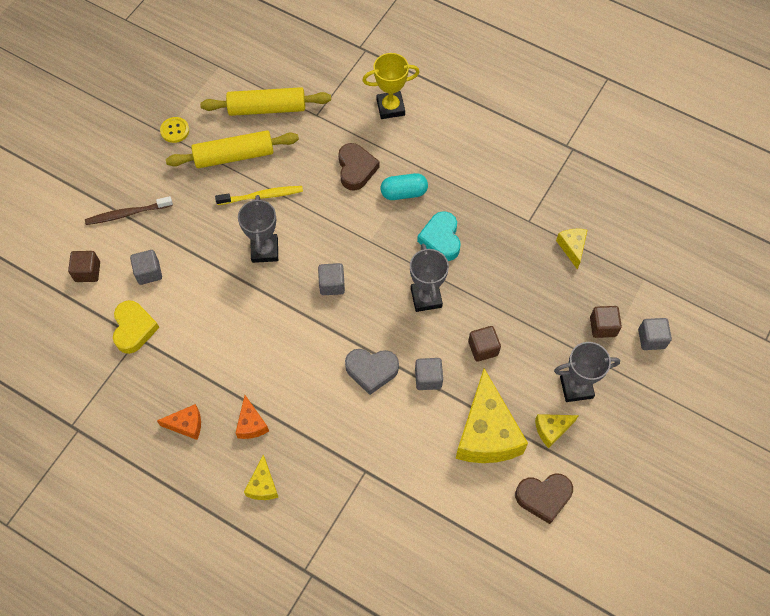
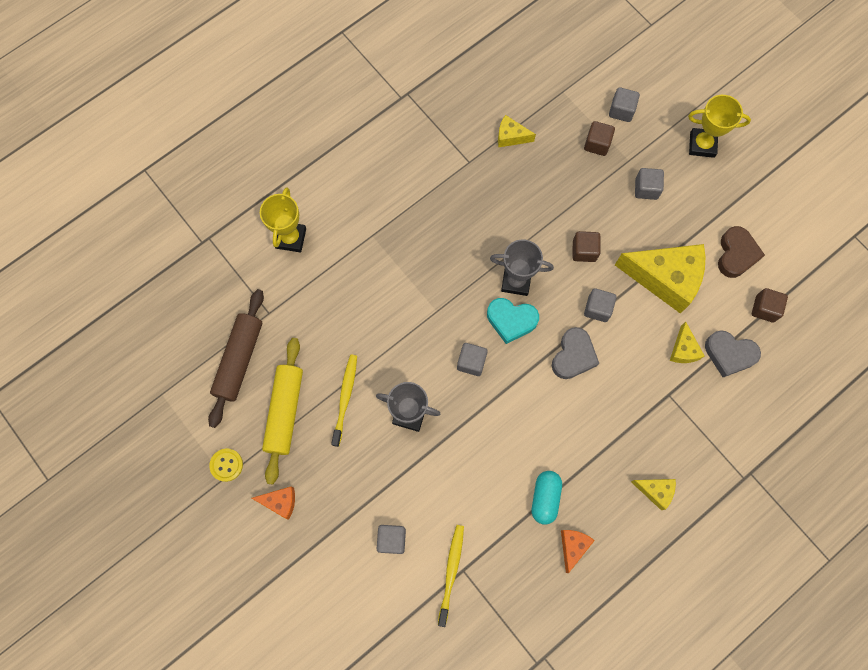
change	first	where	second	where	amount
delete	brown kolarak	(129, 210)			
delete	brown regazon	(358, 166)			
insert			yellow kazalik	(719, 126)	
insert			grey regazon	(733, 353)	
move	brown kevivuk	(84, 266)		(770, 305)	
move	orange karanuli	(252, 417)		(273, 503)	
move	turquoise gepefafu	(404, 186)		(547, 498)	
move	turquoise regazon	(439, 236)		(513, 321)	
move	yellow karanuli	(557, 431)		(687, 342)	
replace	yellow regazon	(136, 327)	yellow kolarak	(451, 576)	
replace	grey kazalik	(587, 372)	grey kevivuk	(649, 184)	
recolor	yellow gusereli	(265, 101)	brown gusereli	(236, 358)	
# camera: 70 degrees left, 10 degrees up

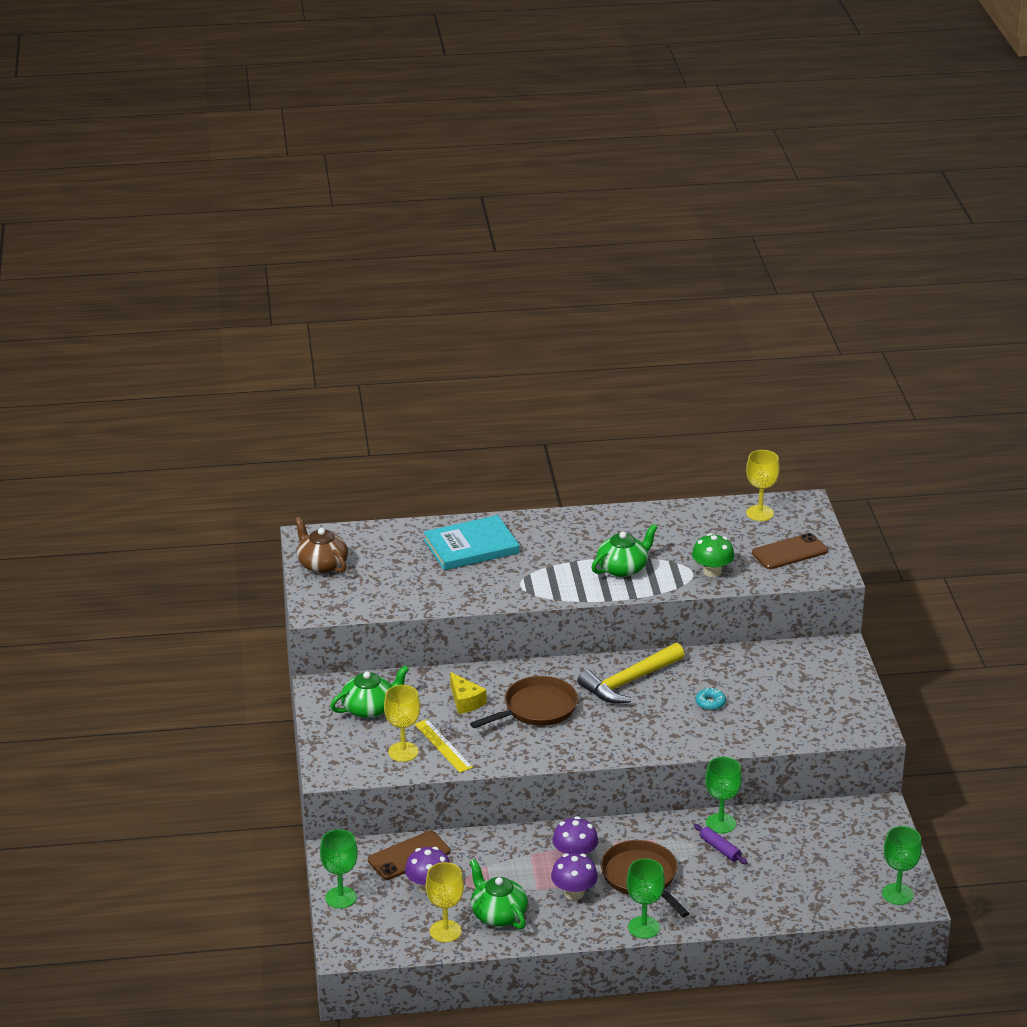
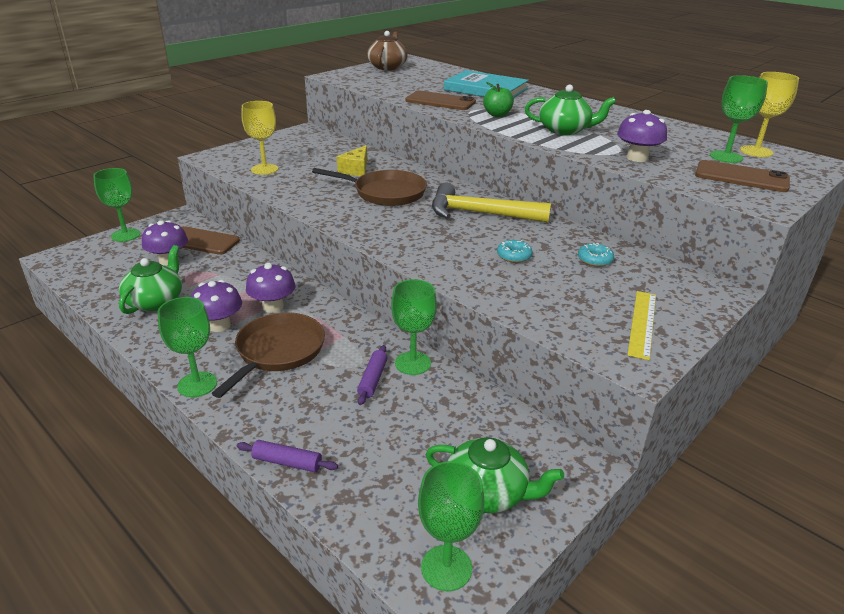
change	first	where	second	where	amount
delete	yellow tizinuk	(445, 902)			
insert			purple gusereli	(287, 456)	
insert			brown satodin	(440, 100)	
insert			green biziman	(498, 99)	
insert			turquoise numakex	(596, 255)	
insert			green tizinuk	(739, 119)	
move	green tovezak	(369, 691)		(494, 475)	
move	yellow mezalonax	(443, 746)		(641, 325)	
recolor	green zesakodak	(713, 555)	purple zesakodak	(642, 136)	
# camera: 50 degrees right, 0 degrees up

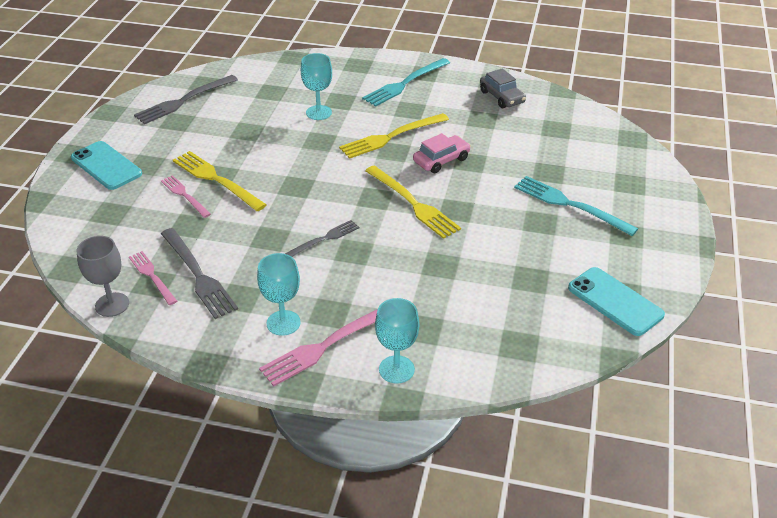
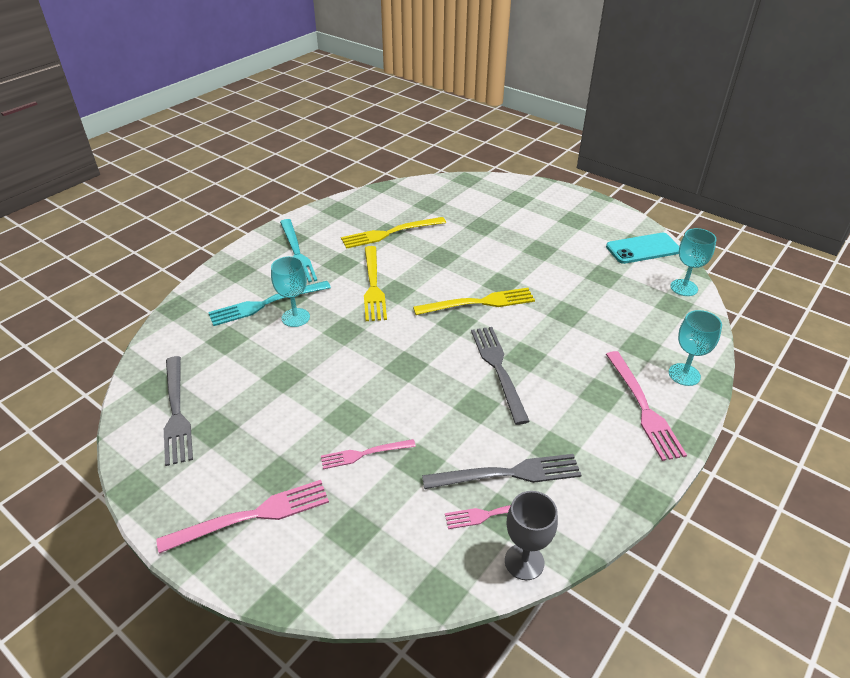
change	first	where	second	where	amount
delete	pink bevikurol	(442, 153)			
delete	grey bevikurol	(503, 88)			
move	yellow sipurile	(220, 181)		(393, 233)	
move	turquoise tizinuk	(279, 294)		(693, 262)	
move	turquoise sipurile	(576, 206)		(269, 303)	
replace	turquoise satodin	(106, 165)	pink sipurile	(242, 517)	
resize	grey sipurile	(322, 238)		(500, 376)	x1.62
# camera: 65 degrees left, 0 degrees up

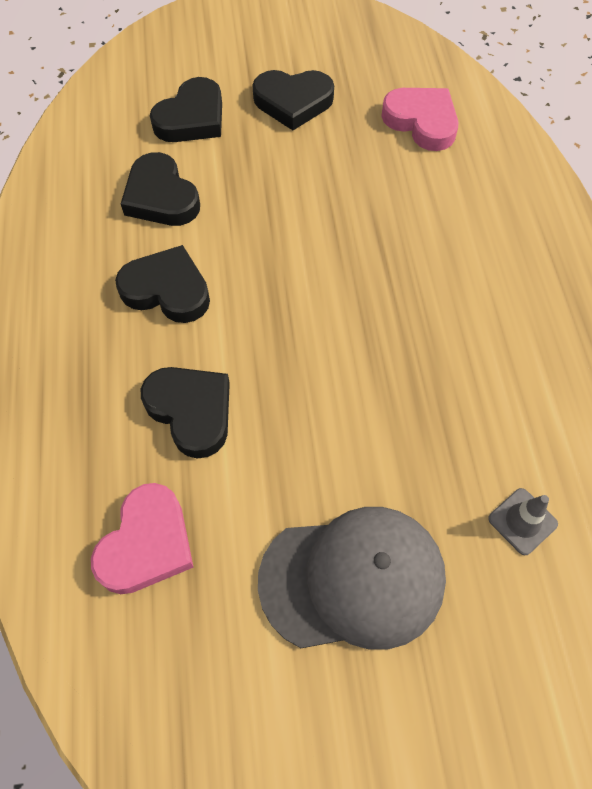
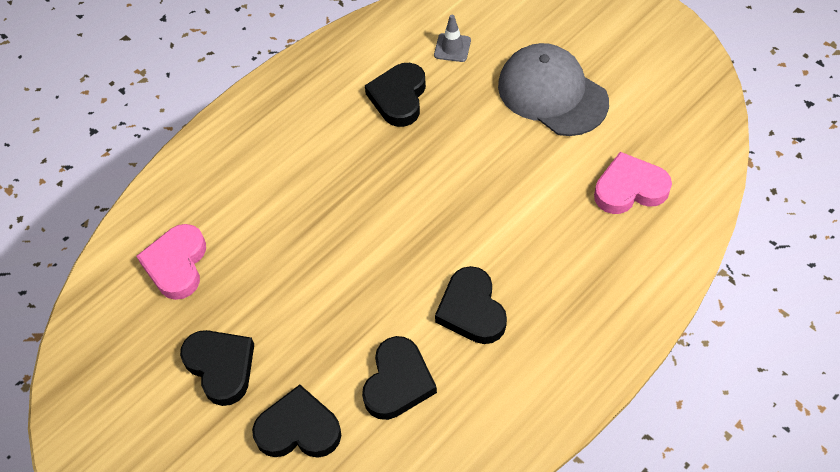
change	first	where	second	where	amount
move	black regazon	(185, 413)		(395, 95)	
# camera: 125 degrees left, 5 degrees down

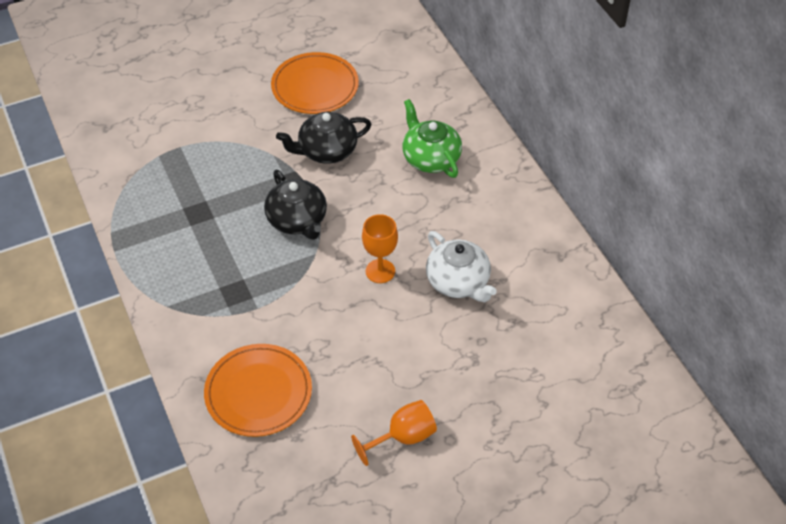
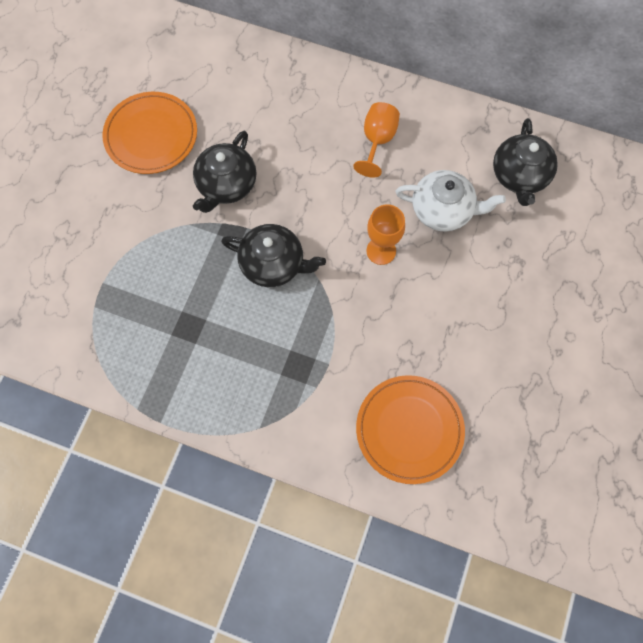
change	first	where	second	where	amount
delete	green tovezak	(432, 138)			
insert			black tovezak	(525, 162)	
move	orange tizinuk	(394, 433)		(376, 139)	
# camera: 45 degrees left, 20 degrees up

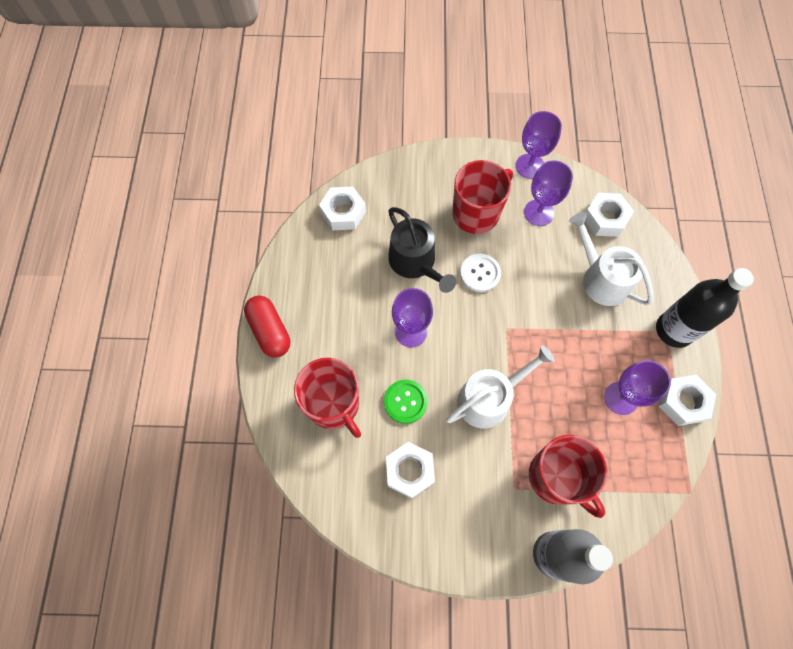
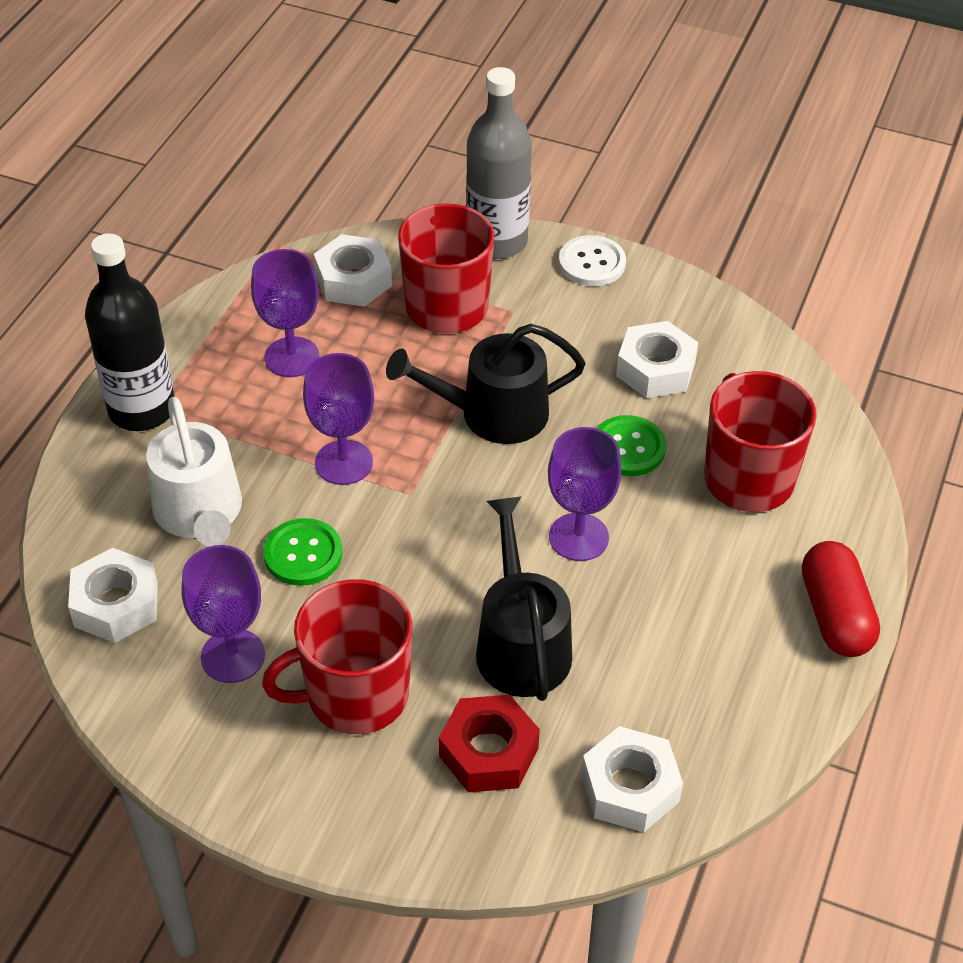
change	first	where	second	where	amount
insert			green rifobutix	(302, 552)	
insert			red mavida	(489, 744)	
move	white rifobutix	(480, 273)		(592, 260)	
move	purple tizinuk	(539, 145)		(338, 419)	
move	white mavida	(687, 400)		(353, 270)	
recolor	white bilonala	(500, 387)	black bilonala	(486, 384)	
# camera: 160 degrees left, 20 degrees down

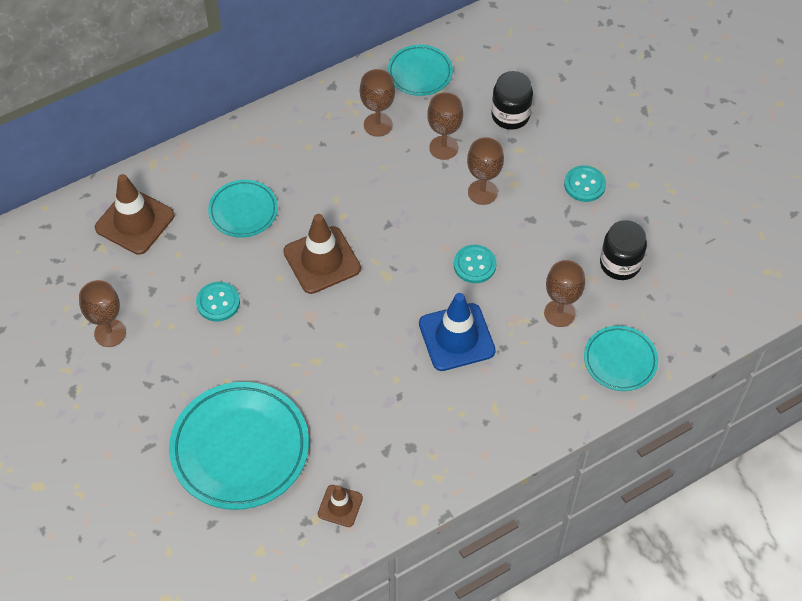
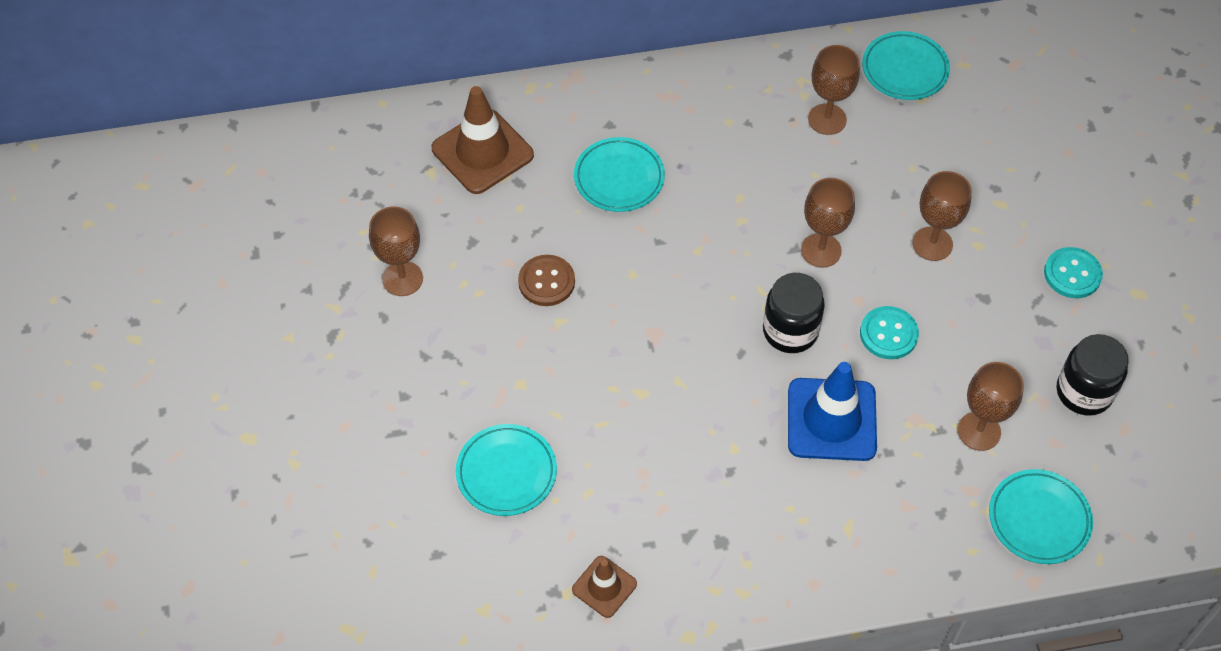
change	first	where	second	where	amount
delete	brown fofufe	(322, 254)			
move	brown tizinuk	(445, 126)		(828, 223)	
move	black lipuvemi	(512, 100)		(794, 313)	
recolor	turquoise rifobutix	(218, 301)	brown rifobutix	(546, 280)	
resize	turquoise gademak	(239, 446)		(506, 470)	x0.55
# camera: 20 degrees right, 0 degrees up

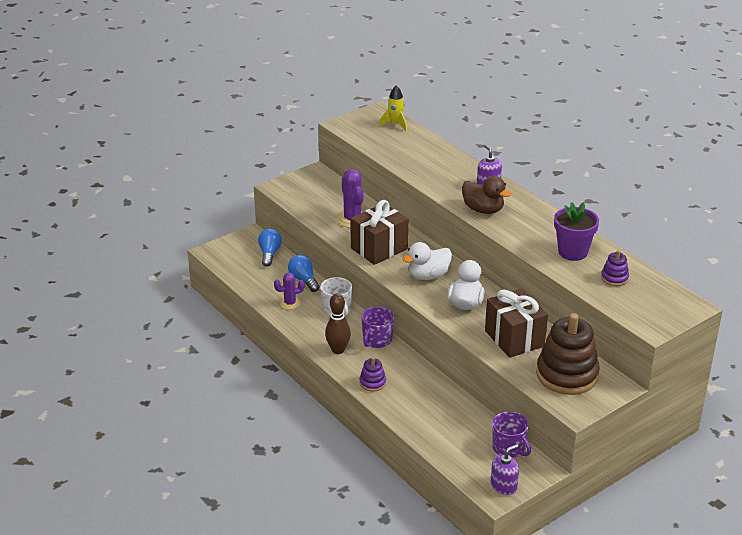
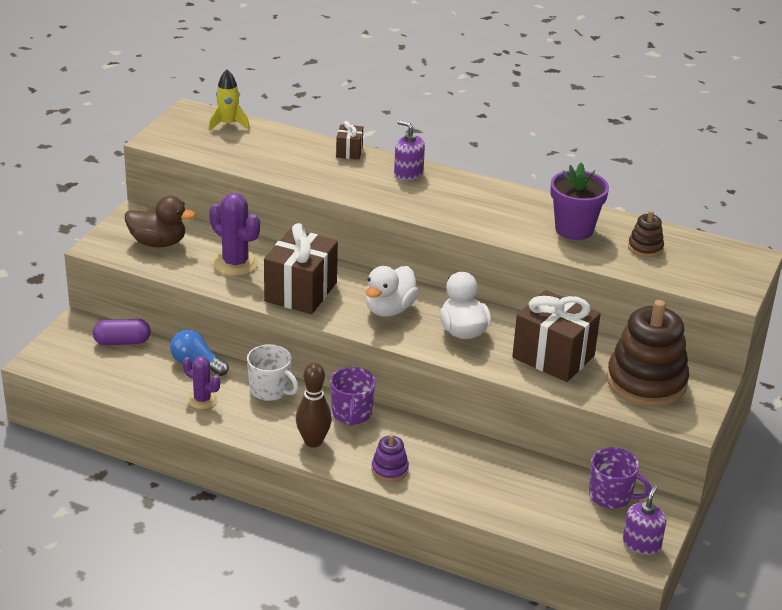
change	first	where	second	where	amount
insert			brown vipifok	(349, 140)	
move	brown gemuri	(486, 195)		(160, 221)	
replace	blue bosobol	(270, 247)	purple gepefafu	(122, 332)	
recolor	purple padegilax	(615, 268)	brown padegilax	(646, 233)	
rotate	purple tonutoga	(289, 291)		(201, 382)	75 degrees clockwise
# camera: 30 degrees left, 0 degrees up

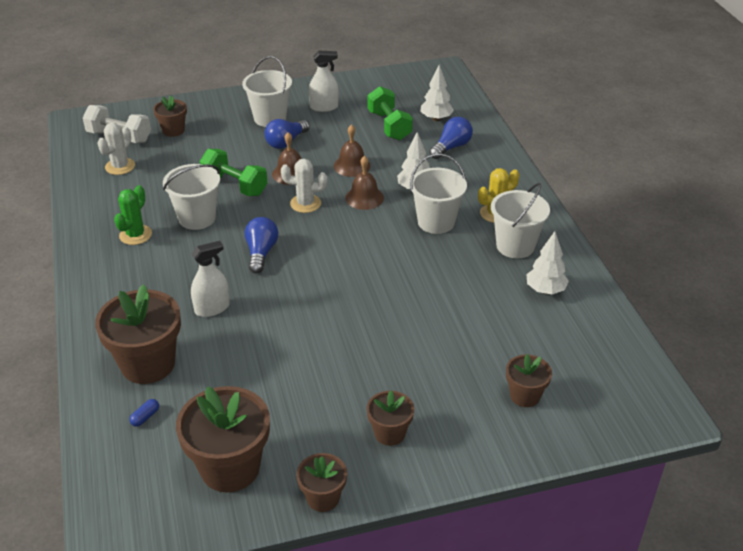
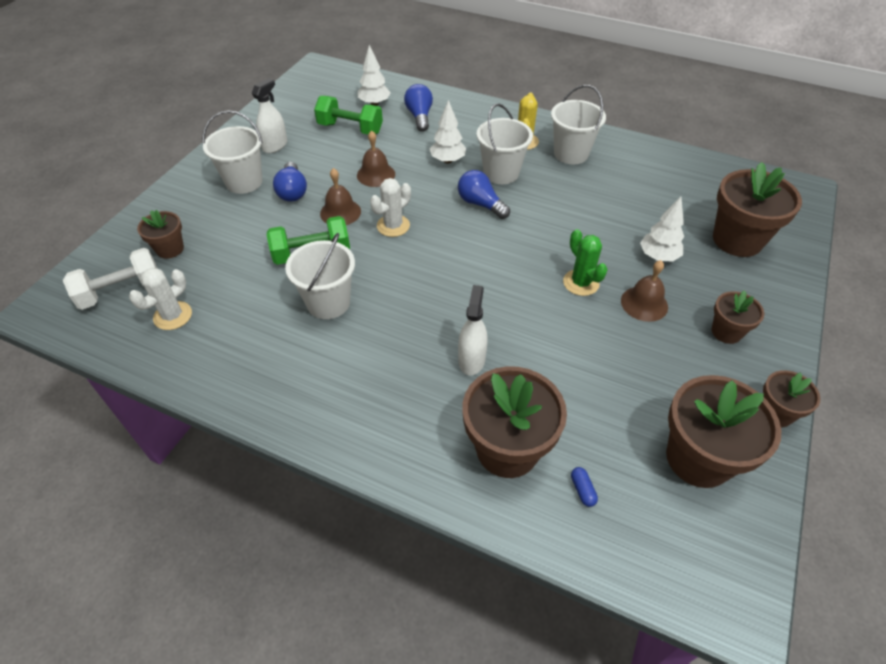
change	first	where	second	where	amount
move	green tonutoga	(133, 215)		(585, 262)	
move	blue bosobol	(261, 245)		(484, 194)	
move	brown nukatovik	(364, 183)		(644, 291)	
move	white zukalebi	(548, 262)		(662, 229)	
rotate	white tonutoga	(116, 149)		(160, 299)	60 degrees clockwise
resize	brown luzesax	(529, 380)		(757, 209)	x1.85
# camera: 50 degrees left, 10 degrees up

